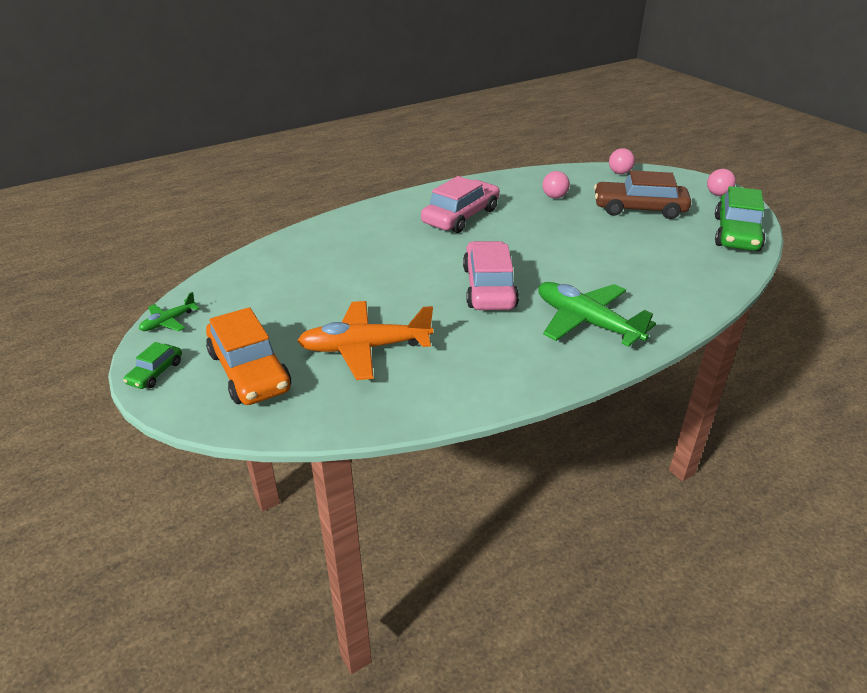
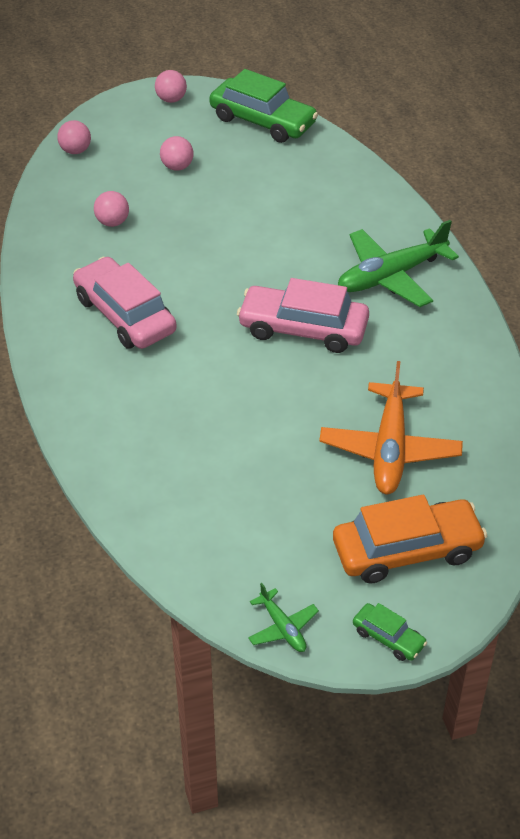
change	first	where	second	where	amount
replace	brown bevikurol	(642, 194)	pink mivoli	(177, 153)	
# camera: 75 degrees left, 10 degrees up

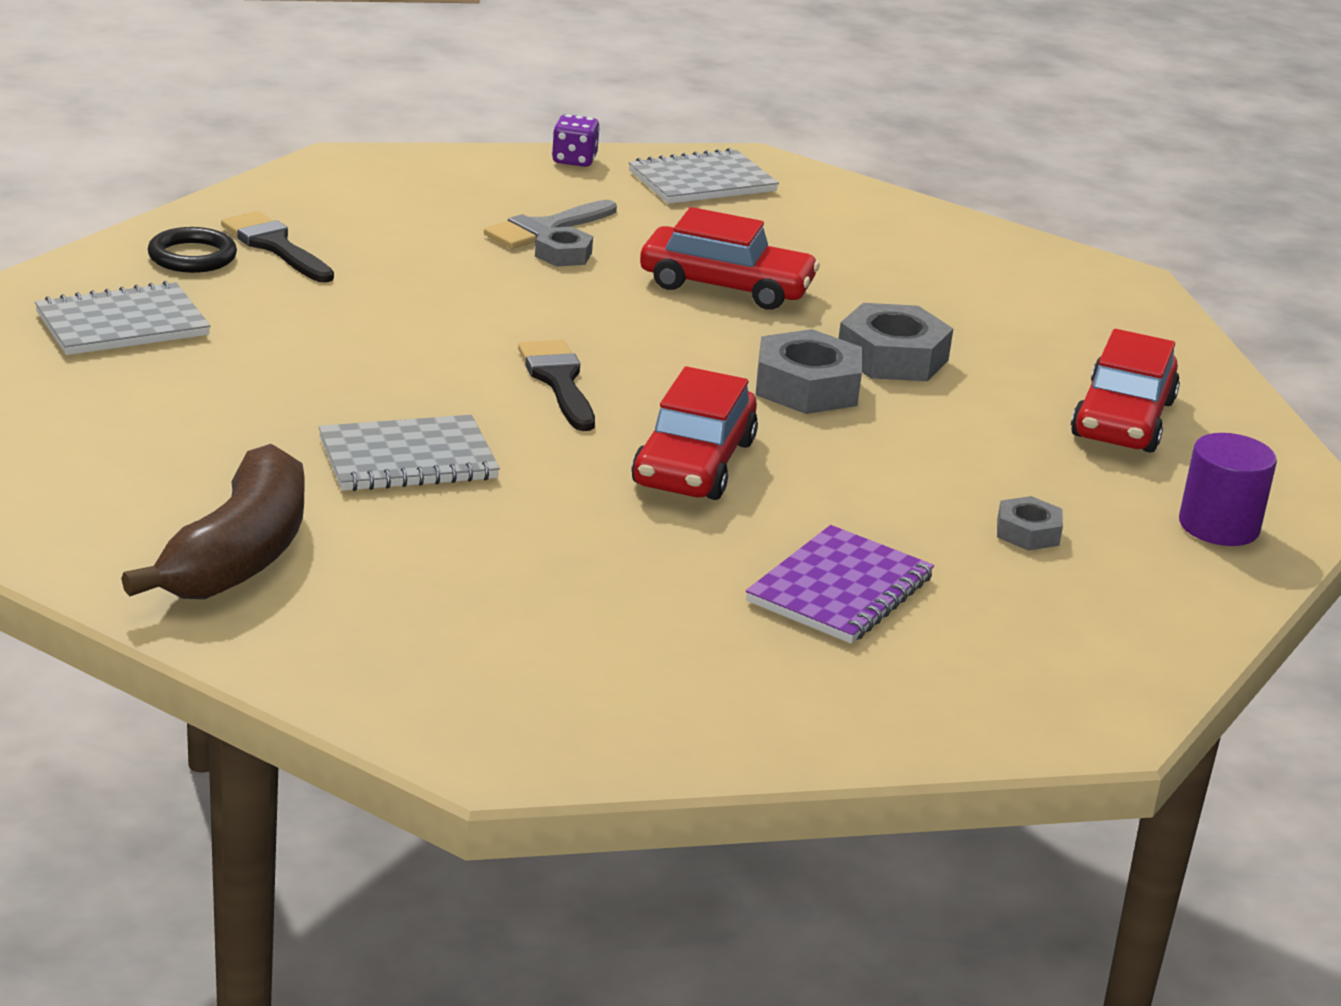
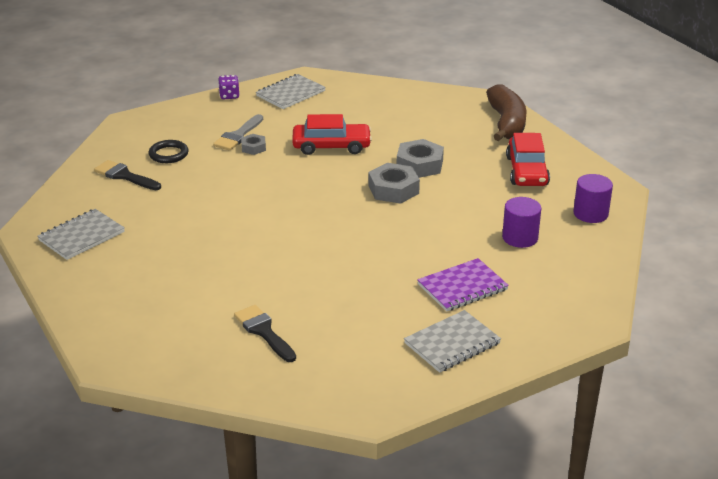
change	first	where	second	where	amount
delete	red bevikurol	(694, 433)			
move	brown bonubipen	(213, 521)		(506, 112)	
move	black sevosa	(192, 250)		(169, 151)	
move	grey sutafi	(409, 453)		(452, 341)	
move	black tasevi	(556, 385)		(265, 333)	
replace	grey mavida	(1030, 523)	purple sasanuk	(521, 222)	
rotate	purple sutafi	(840, 584)		(463, 285)	45 degrees clockwise
# camera: 15 degrees left, 5 degrees up

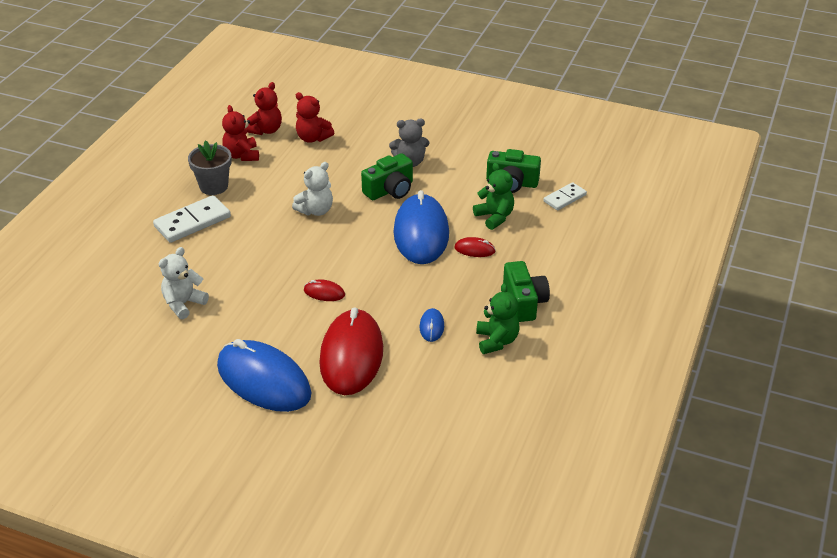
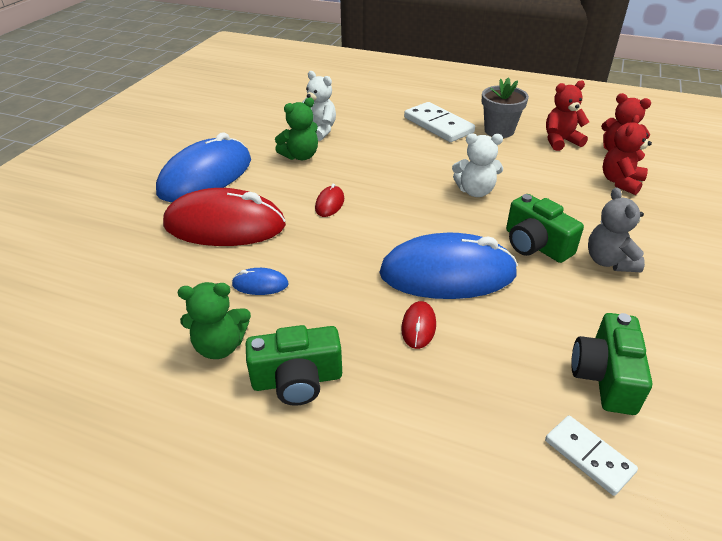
change	first	where	second	where	amount
move	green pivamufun	(493, 196)		(296, 129)	
rotate	white pivamufun	(312, 189)		(477, 165)	45 degrees counterclockwise
# camera: 90 degrees right, 0 degrees up

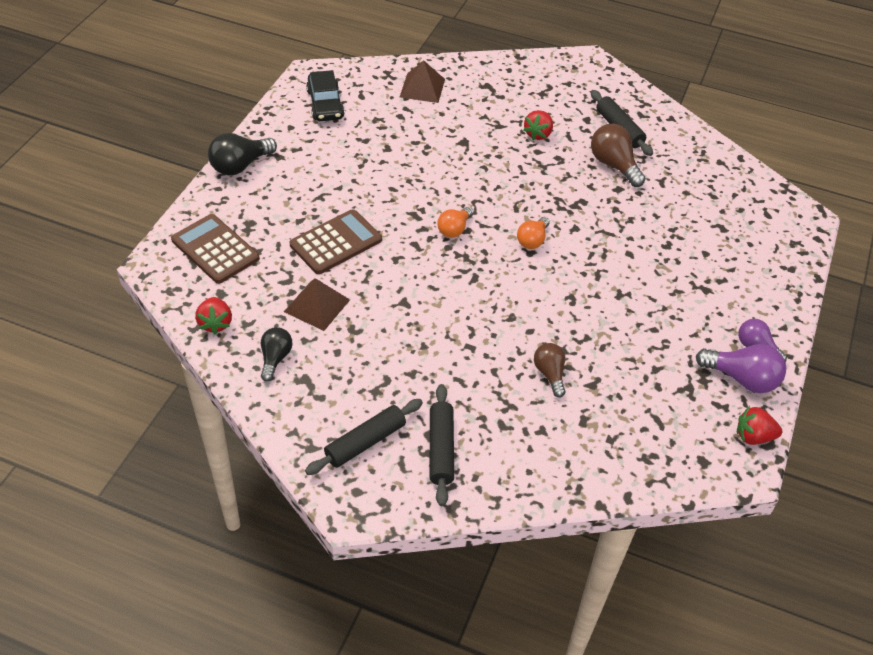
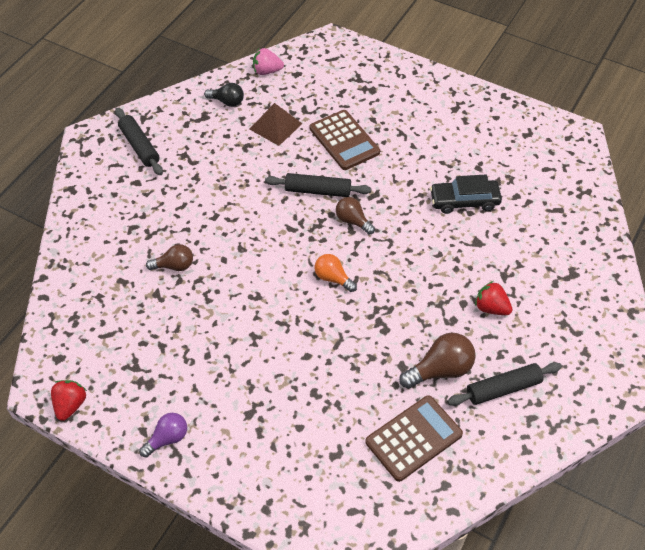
change	first	where	second	where	amount
delete	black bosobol	(242, 154)			
delete	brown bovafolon	(422, 81)			
delete	purple bosobol	(741, 368)			
move	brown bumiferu	(215, 249)		(414, 438)	
move	black bevikurol	(325, 95)		(466, 194)	
move	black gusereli	(441, 445)		(318, 185)	
recolor	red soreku	(213, 316)	pink soreku	(268, 61)	
recolor	orange bosobol	(455, 222)	brown bosobol	(355, 216)	
# camera: 100 degrees right, 5 degrees up

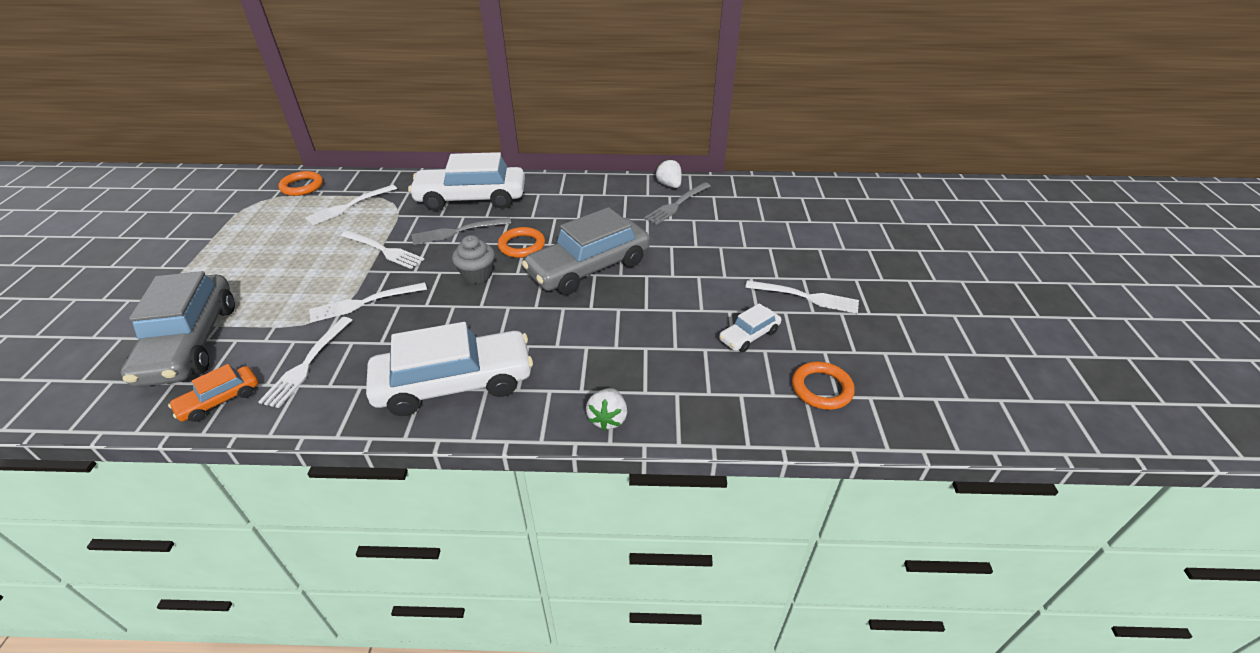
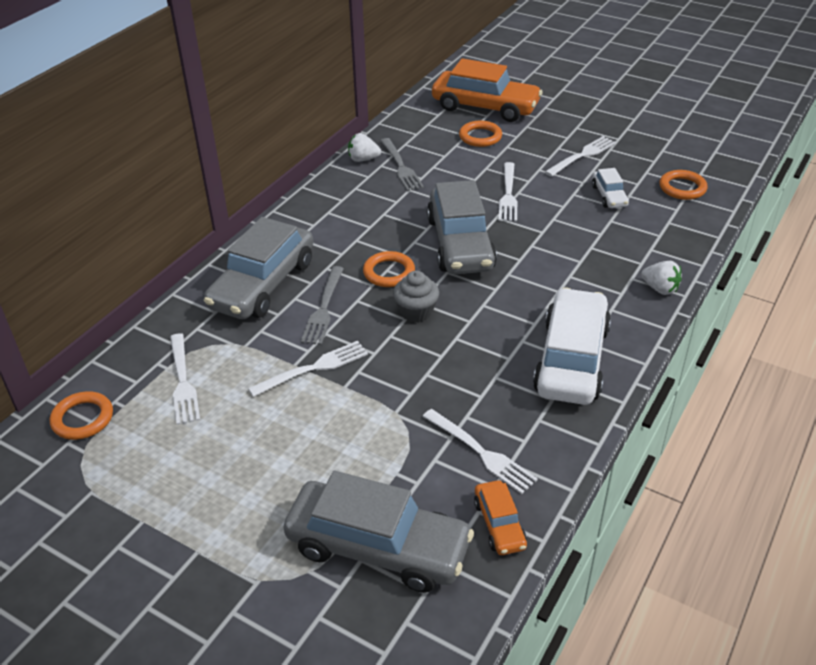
change	first	where	second	where	amount
insert			orange bevikurol	(487, 90)	
insert			orange sevosa	(480, 134)	
move	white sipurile	(368, 302)		(508, 192)	
recolor	white bevikurol	(466, 181)	grey bevikurol	(258, 268)	
# camera: 60 degrees left, 0 degrees up

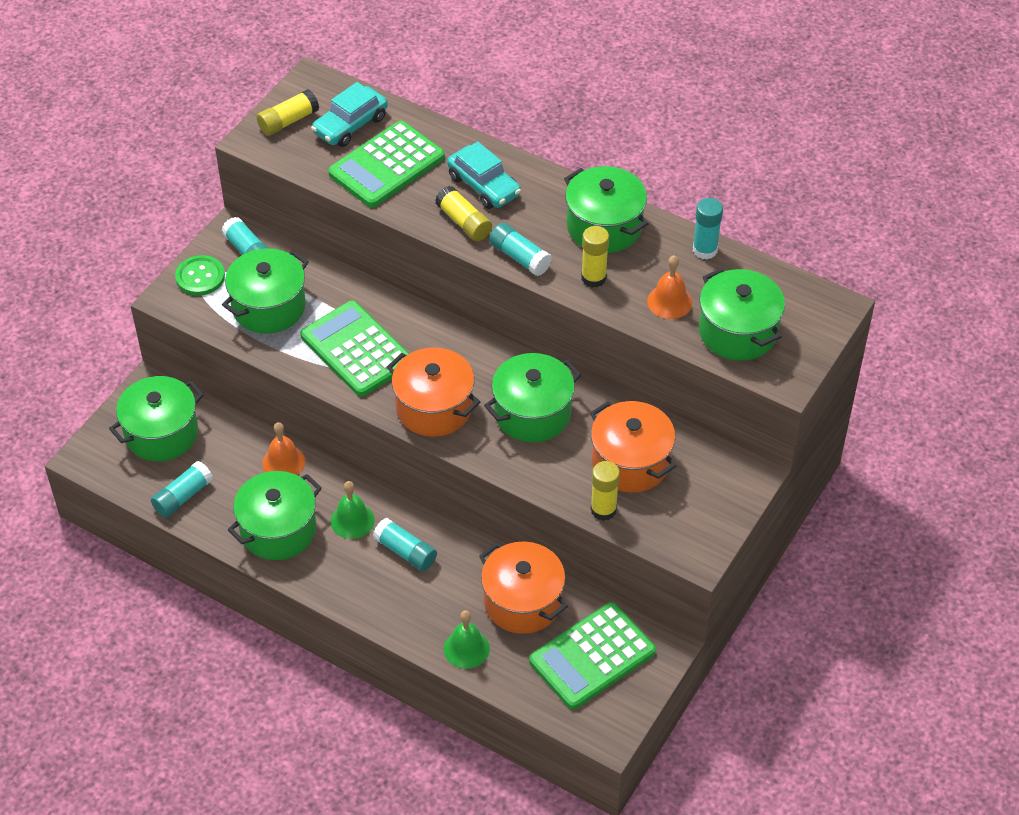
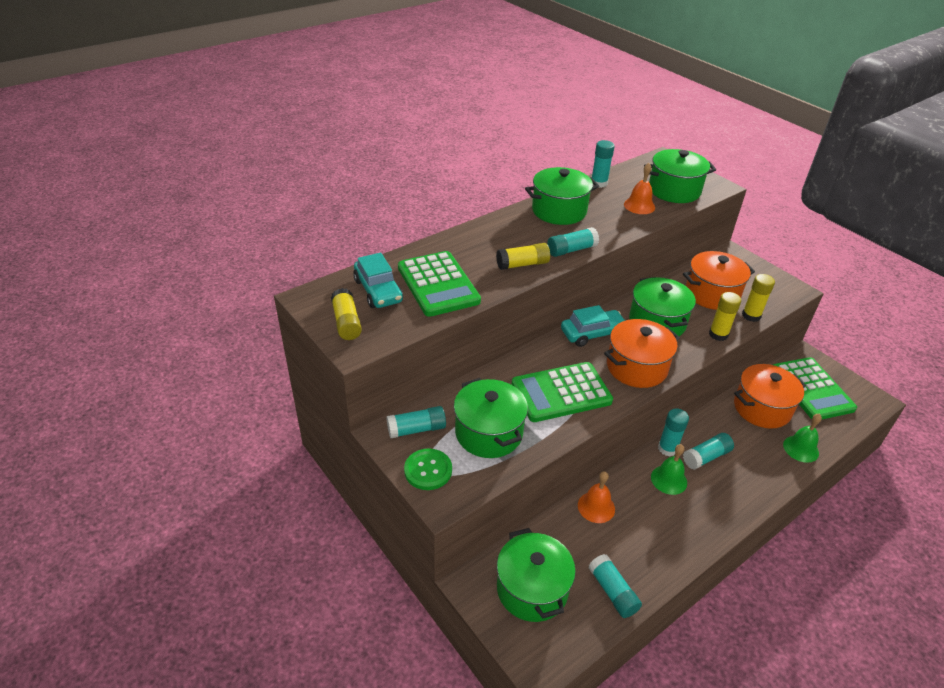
change	first	where	second	where	amount
delete	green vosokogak	(275, 515)			
insert			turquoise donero	(673, 432)	
move	turquoise bevikurol	(484, 175)		(593, 326)	
move	yellow donero	(595, 257)		(725, 316)	
# camera: 70 degrees left, 10 degrees down

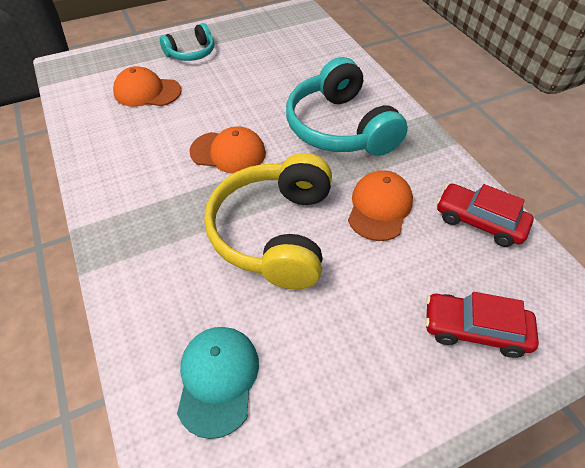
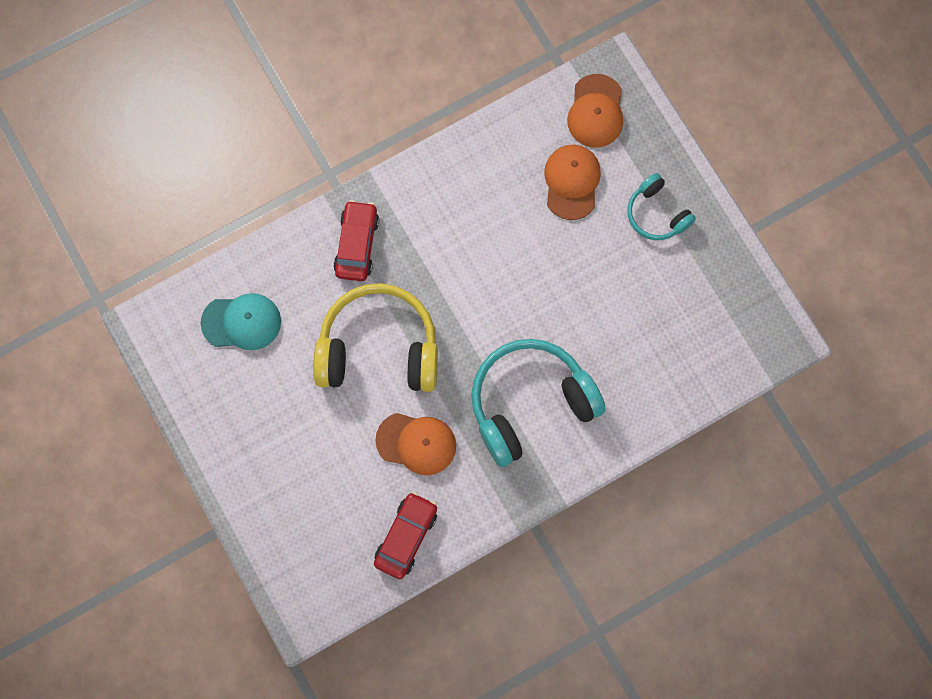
change	first	where	second	where	amount
move	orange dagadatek	(228, 150)		(595, 111)	
move	red bevikurol	(482, 325)		(356, 240)	
# camera: 85 degrees right, 25 degrees up

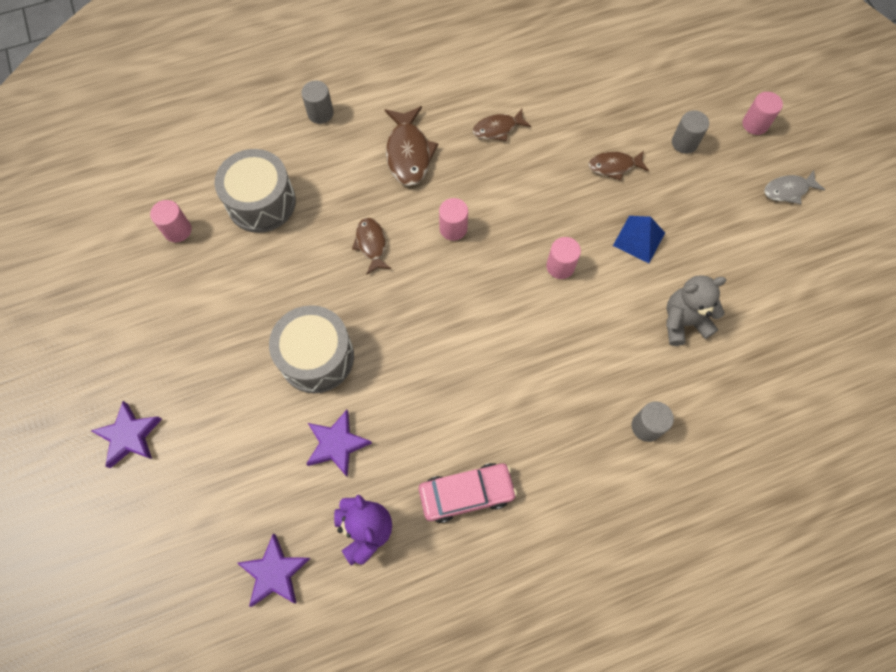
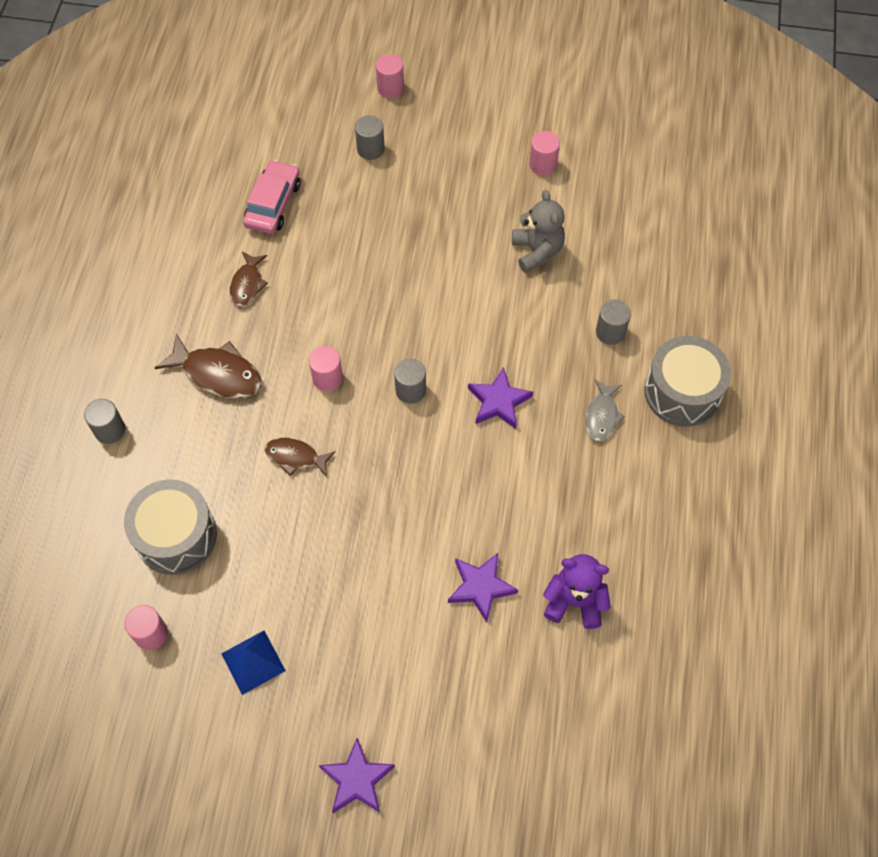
change	first	where	second	where	amount
delete	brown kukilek	(618, 166)			
insert			grey sasanuk	(410, 381)	
move	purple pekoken	(273, 570)		(500, 398)	
move	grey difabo	(311, 349)		(687, 381)	
move	pink bevikurol	(468, 493)		(271, 197)	
move	pink sasanuk	(563, 258)		(544, 153)	
move	blue bovafolon	(639, 239)		(253, 663)	
move	grey kukilek	(794, 187)		(605, 410)	
rotate	grey pivamufun	(696, 310)		(538, 231)	150 degrees clockwise
# camera: 60 degrees left, 5 degrees down

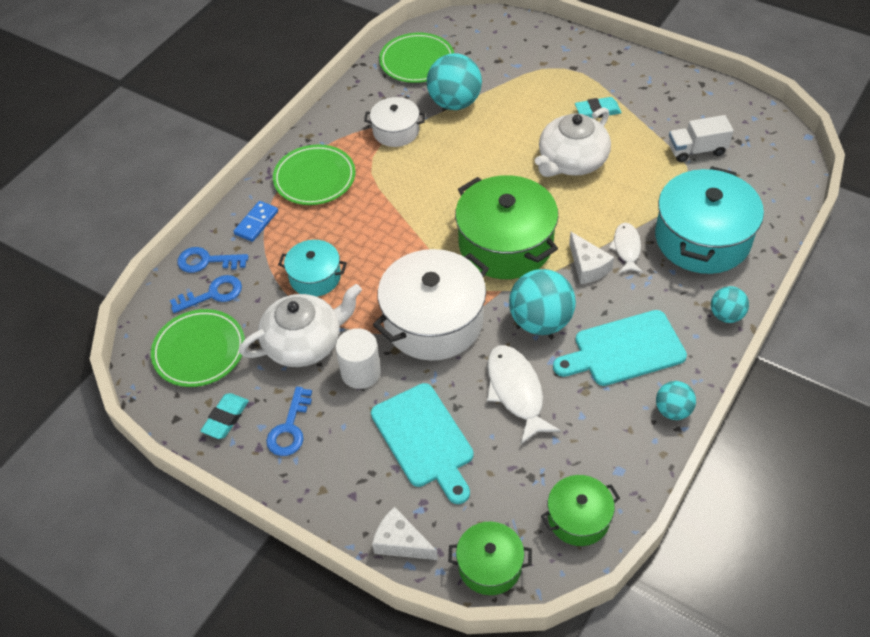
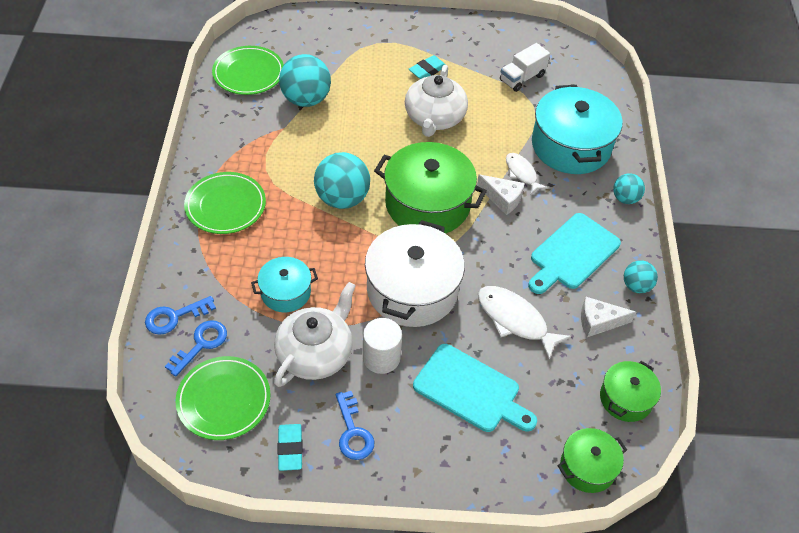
change	first	where	second	where	amount
delete	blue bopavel	(255, 221)			
delete	white vosokogak	(394, 122)			
move	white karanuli	(405, 533)		(608, 317)	
move	turquoise mivoli	(542, 302)		(342, 180)	
# camera: 35 degrees left, 0 degrees up

